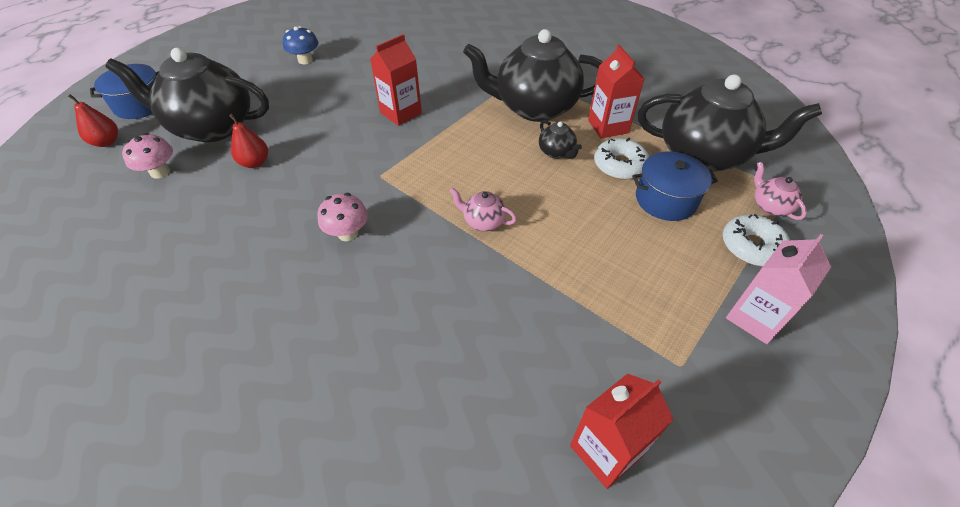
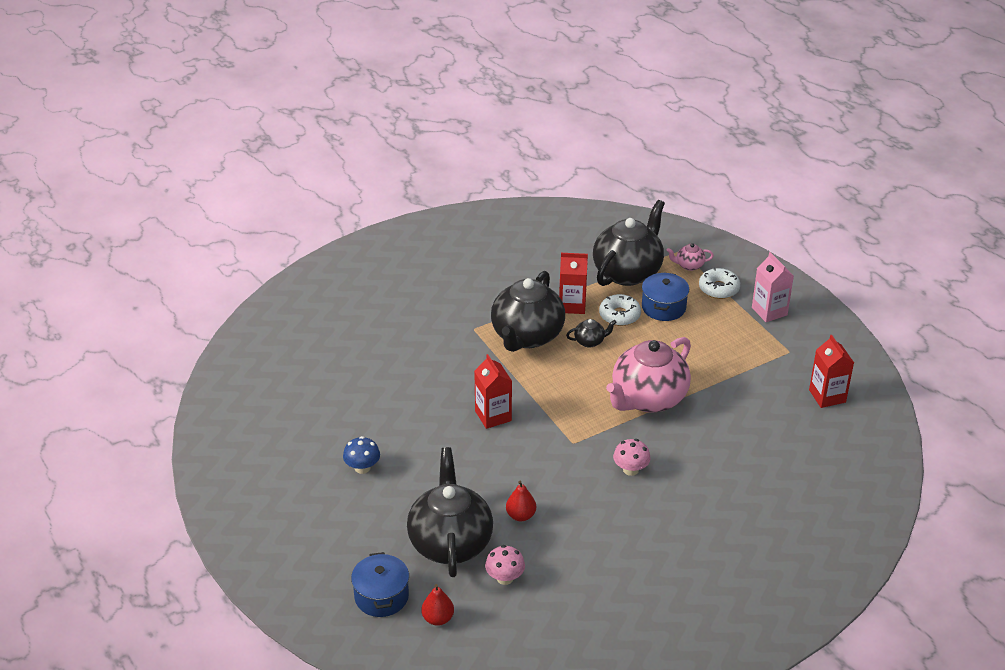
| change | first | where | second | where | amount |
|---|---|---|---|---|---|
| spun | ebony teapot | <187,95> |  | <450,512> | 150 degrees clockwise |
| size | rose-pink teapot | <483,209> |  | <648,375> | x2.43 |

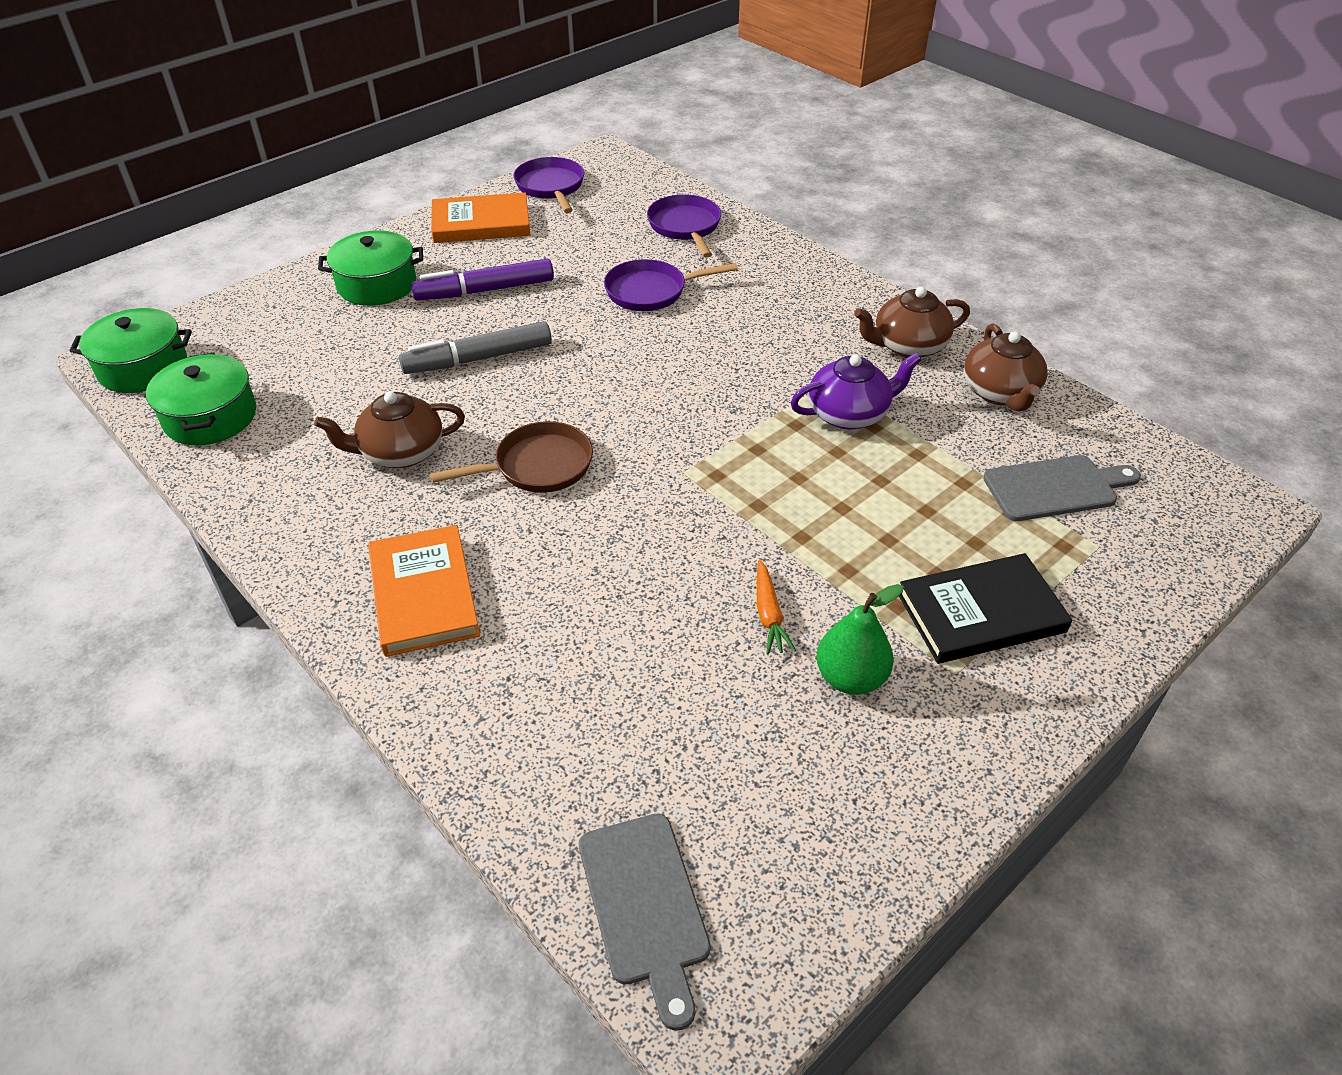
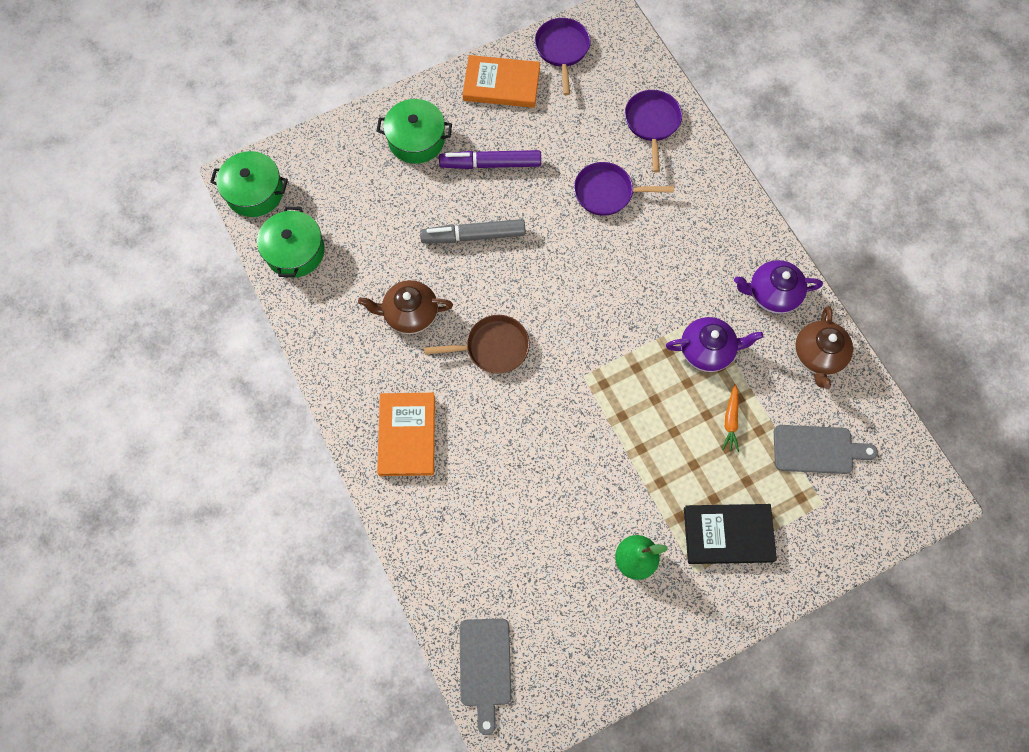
| change | first | where | second | where | amount |
|---|---|---|---|---|---|
| relocated | orange carrot | <776,607> |  | <730,418> |  |
| colour | dark brown teapot | <912,322> | purple teapot | <778,287> |  |

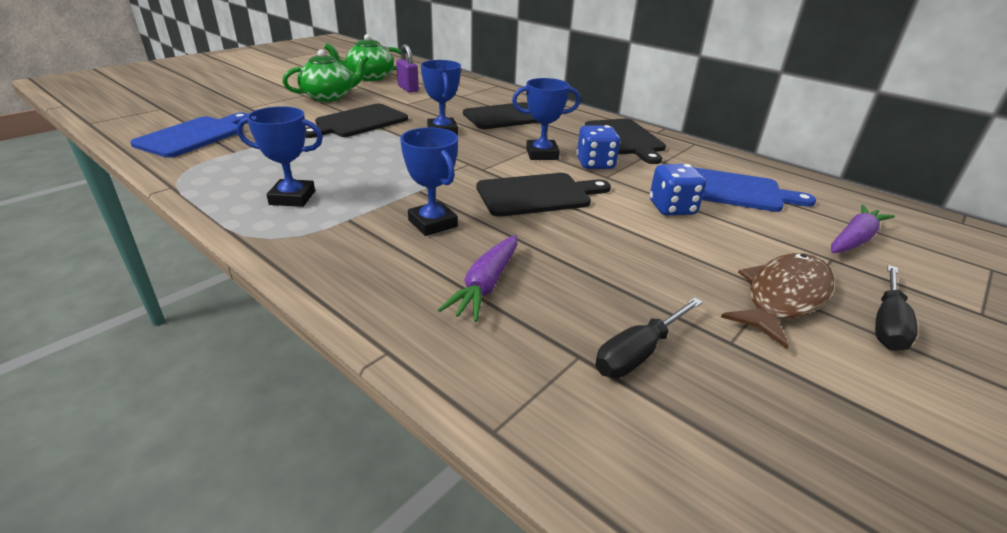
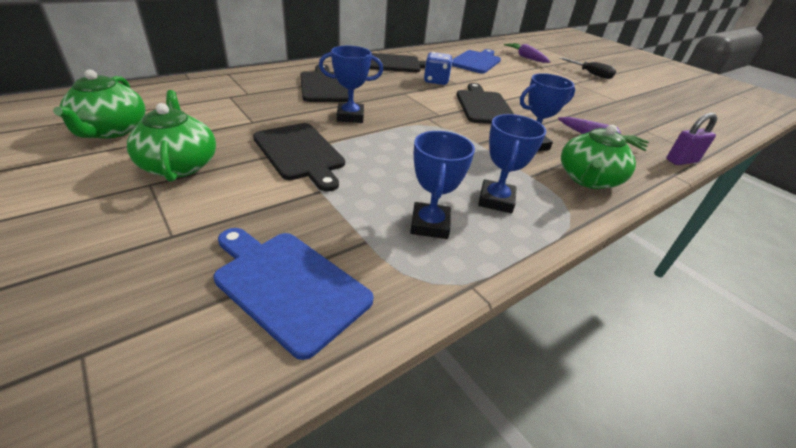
| change | first | where | second | where | amount |
|---|---|---|---|---|---|
| relocated | cobalt prize cup | <546,119> |  | <442,185> |  |
| appeared |  |  | leaf-green teapot | <598,157> |  |
| relocated | purple small lock | <407,68> |  | <691,138> |  |
| missing | ebony hand screwdriver | <649,337> |  |  |  |
| missing | cobalt die | <678,189> |  |  |  |
| missing | dark brown fish | <777,301> |  |  |  |

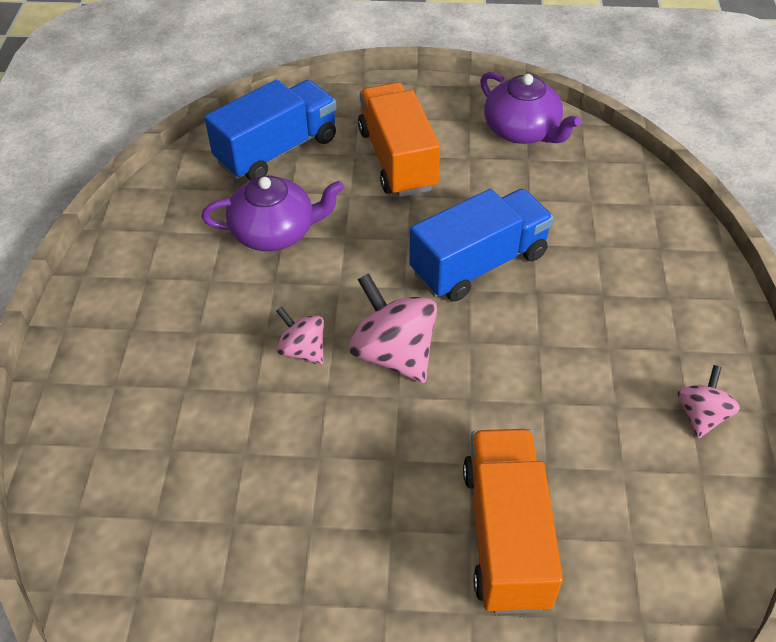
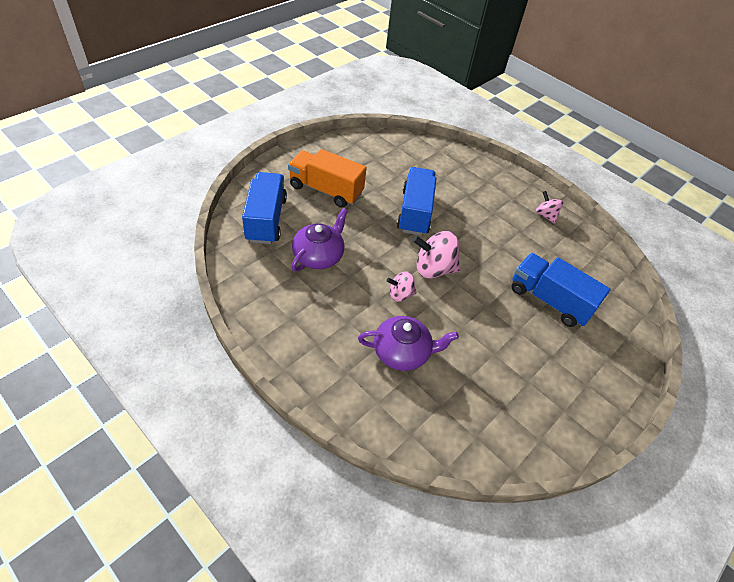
| change | first | where | second | where | amount |
|---|---|---|---|---|---|
| relocated | purple teapot | <530,108> |  | <408,343> |  |
| colour | orange lorry | <513,521> | cobalt lorry | <561,290> |  |

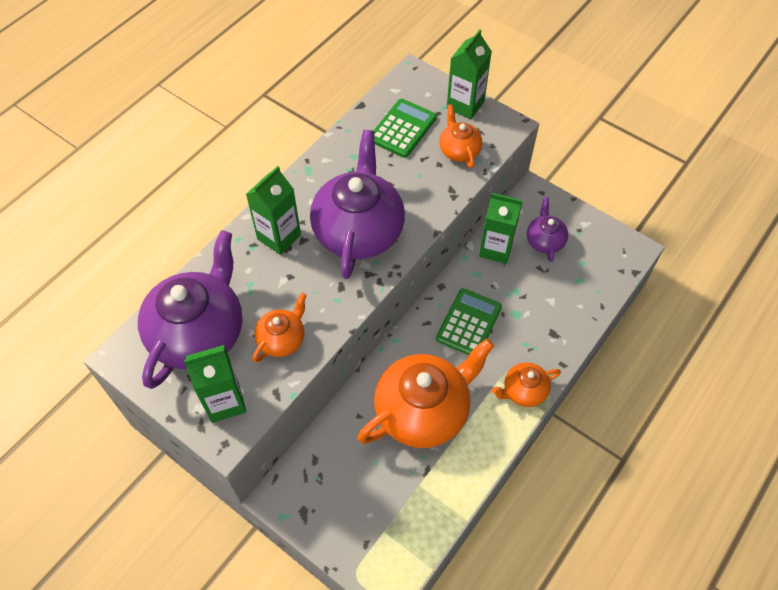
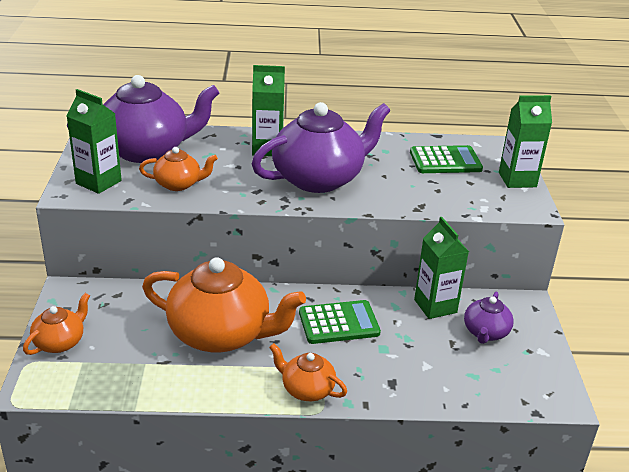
| change | first | where | second | where | amount |
|---|---|---|---|---|---|
| relocated | orange teapot | <460,136> |  | <56,324> |  |
| spun | purple teapot | <547,229> |  | <489,318> | 150 degrees clockwise |

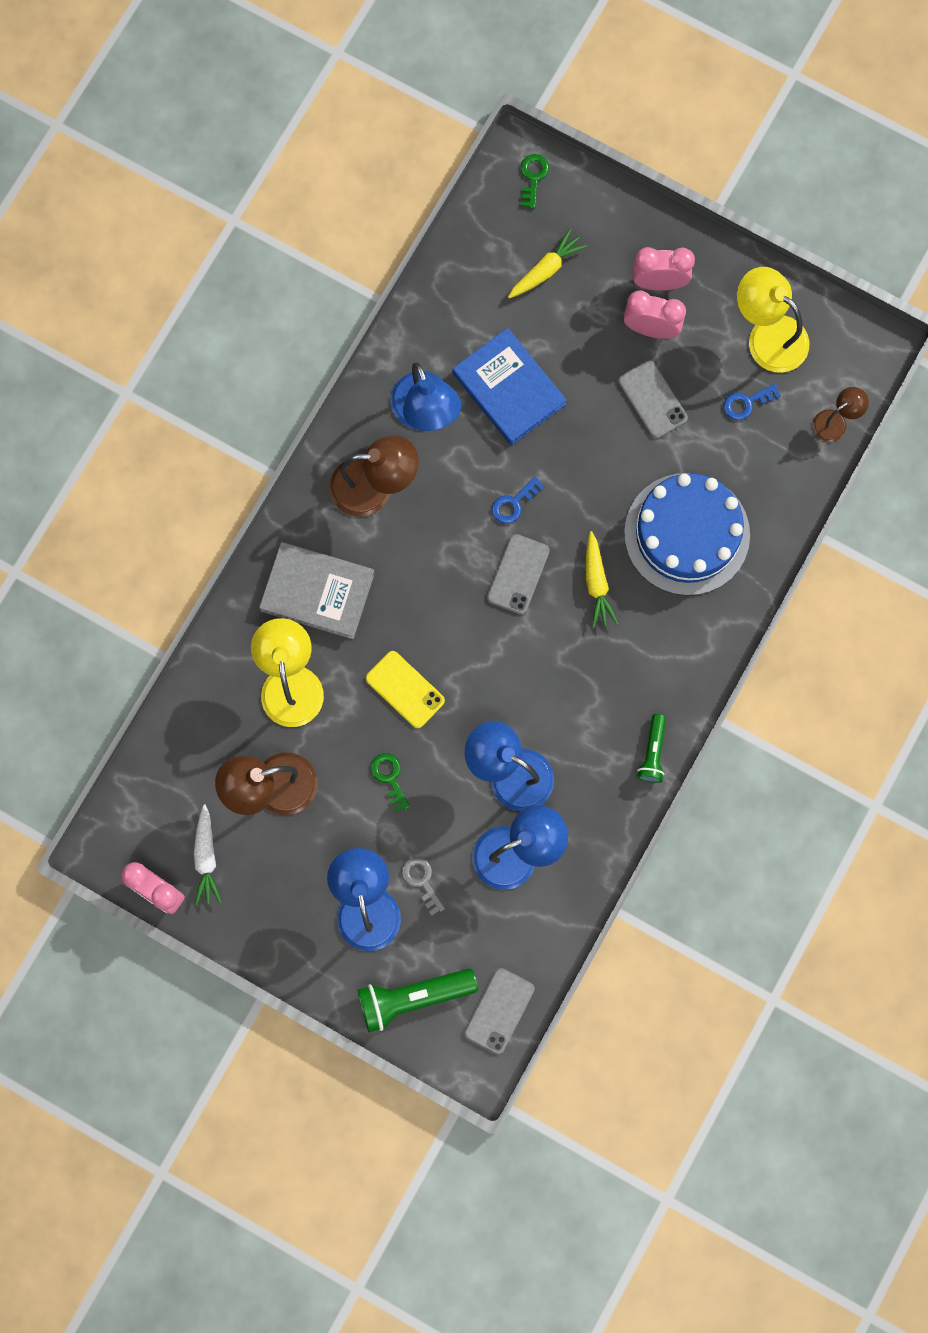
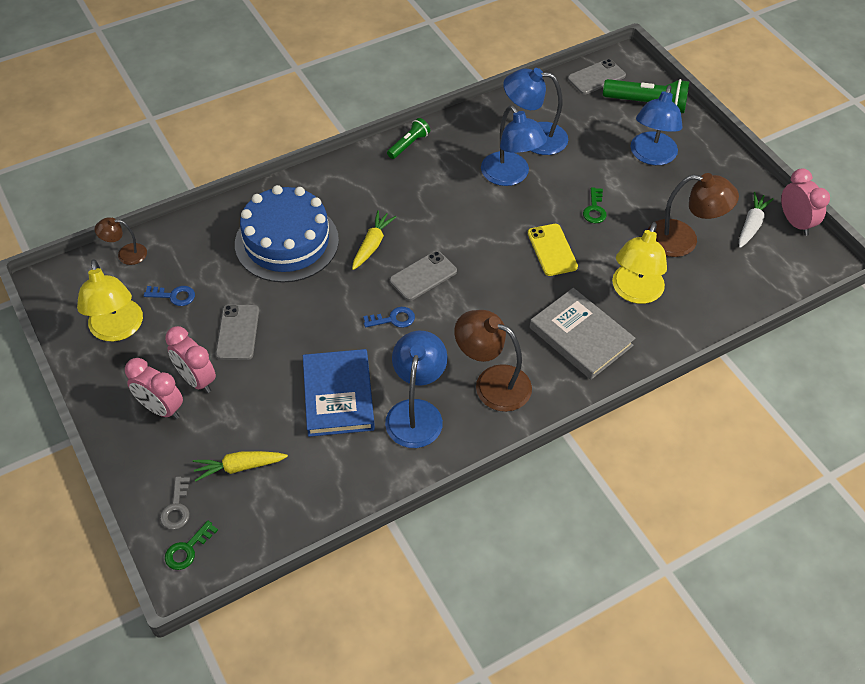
| change | first | where | second | where | amount |
|---|---|---|---|---|---|
| relocated | ash-grey latchkey | <423,886> |  | <175,503> |  |

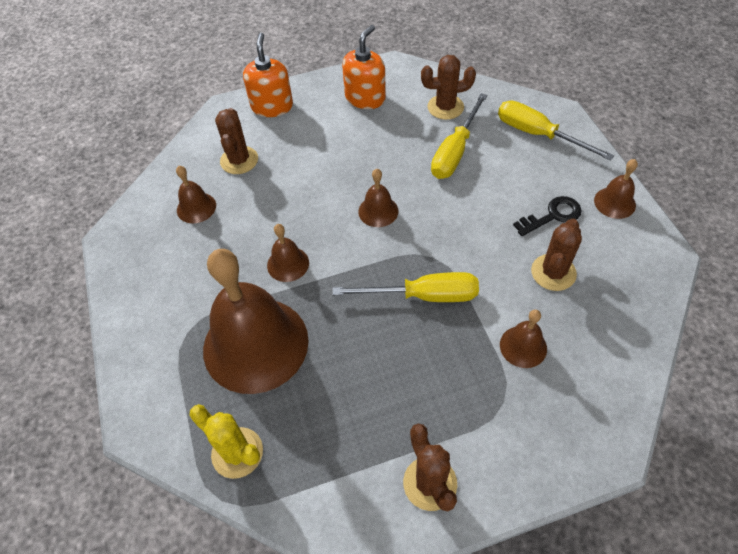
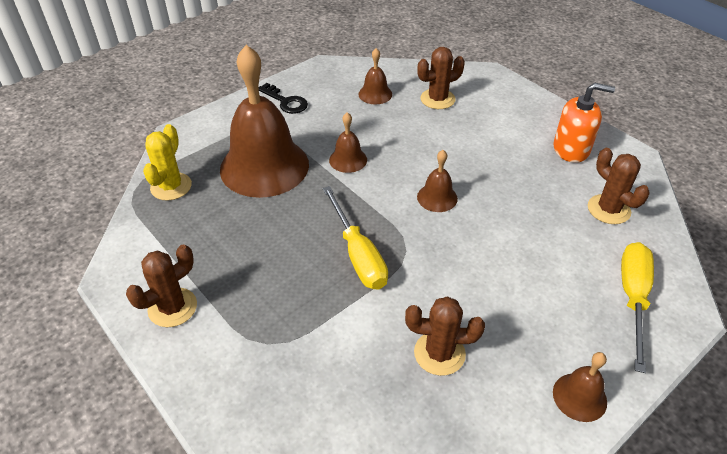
| change | first | where | second | where | amount |
|---|---|---|---|---|---|
| relocated | ebony latchkey | <547,216> |  | <283,98> |  |
| missing | orange soap dispenser | <268,75> |  |  |  |
| missing | yellow hand screwdriver | <459,136> |  |  |  |
| missing | dark brown bell | <523,339> |  |  |  |

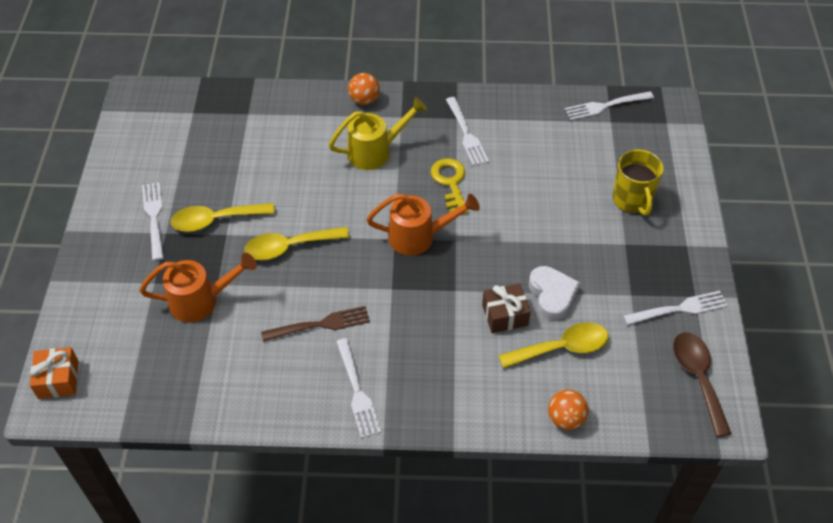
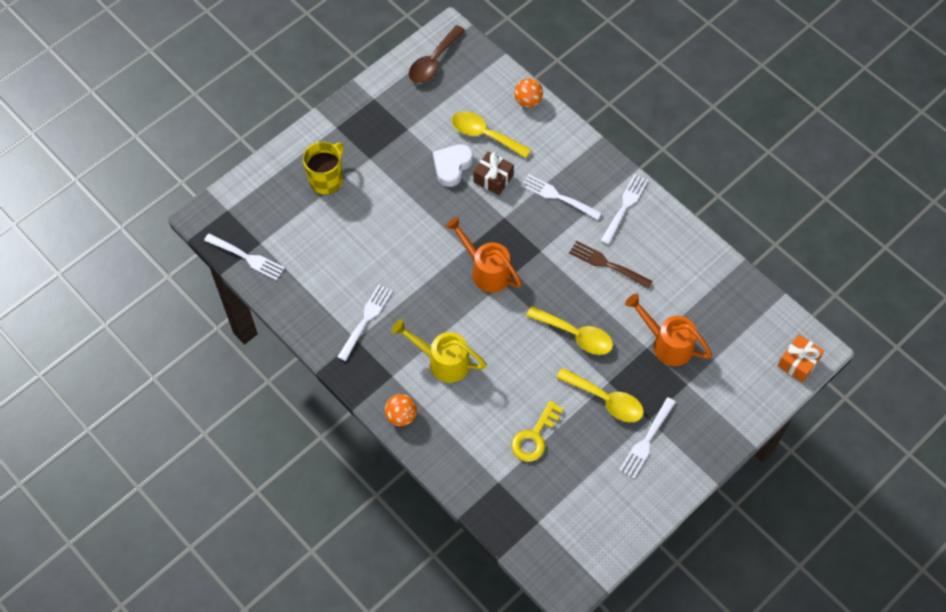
| change | first | where | second | where | amount |
|---|---|---|---|---|---|
| relocated | yellow latchkey | <449,186> |  | <537,431> |  |
| relocated | white table fork | <675,308> |  | <561,197> |  |

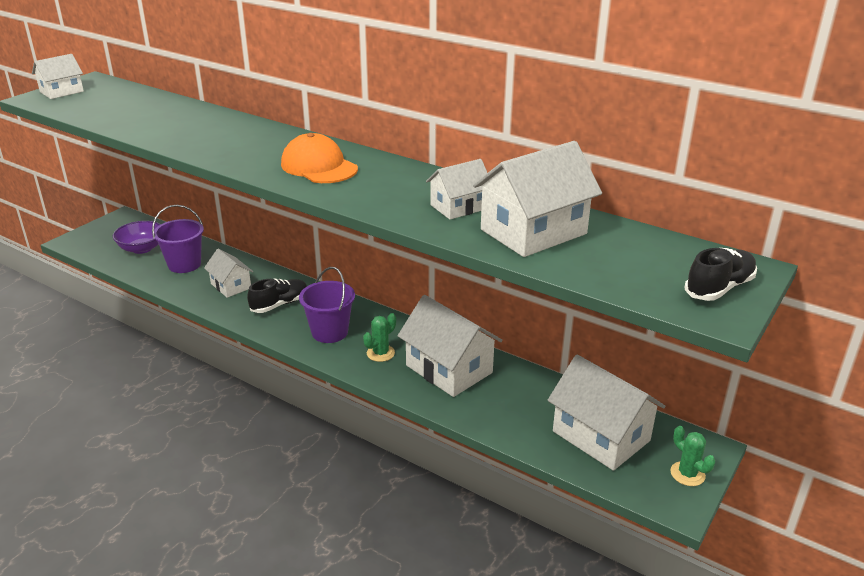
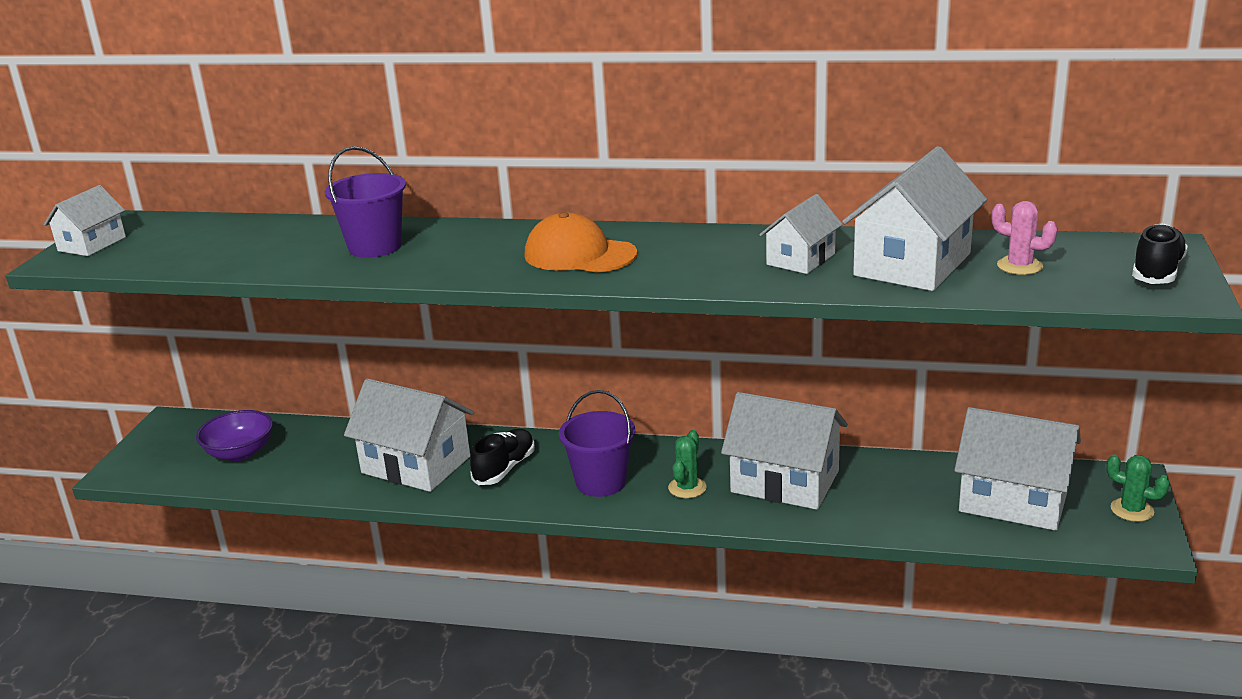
| change | first | where | second | where | amount |
|---|---|---|---|---|---|
| relocated | purple sand bucket | <178,239> |  | <365,202> |  |
| size | white cottage | <228,273> |  | <409,435> | x1.75 |
| appeared |  |  | rose-pink cactus | <1025,238> |  |

